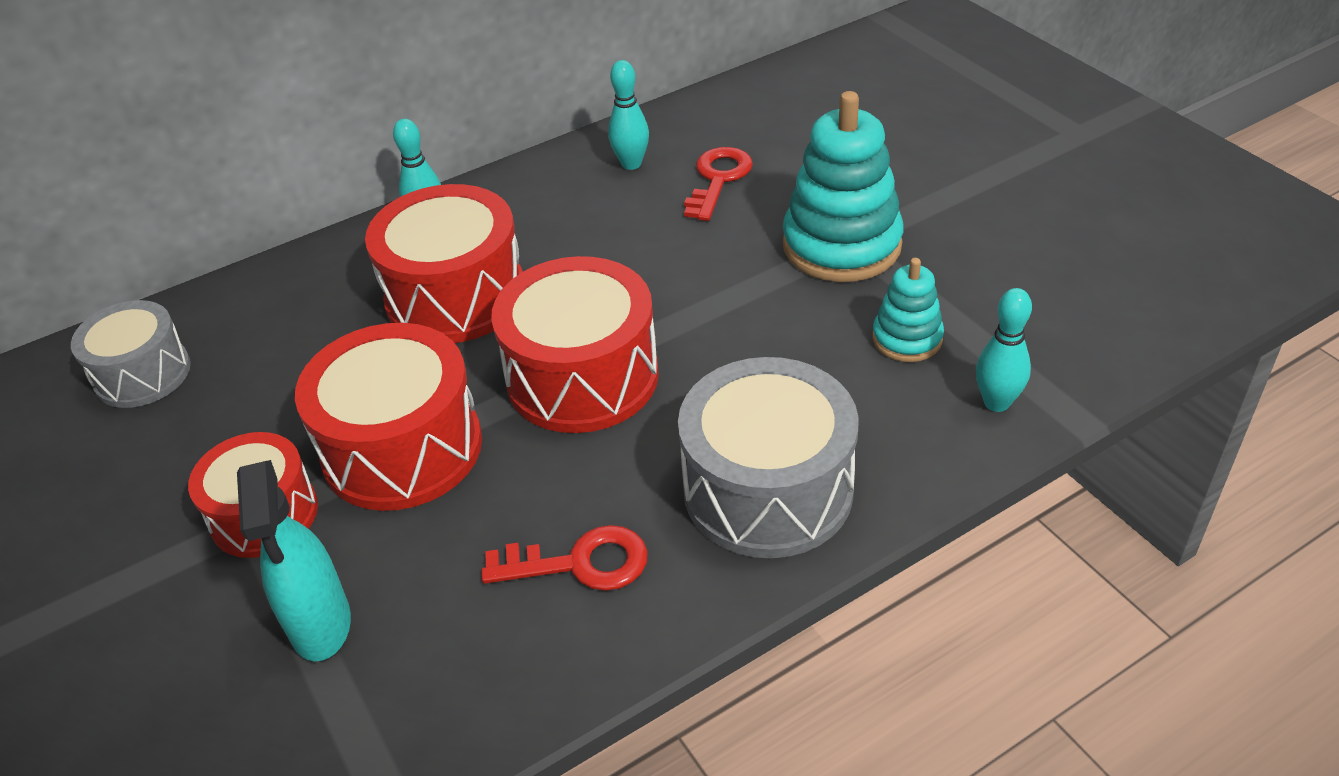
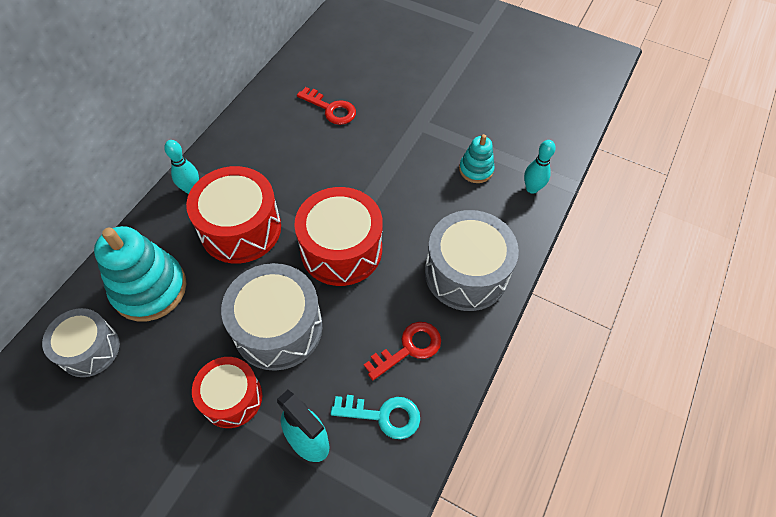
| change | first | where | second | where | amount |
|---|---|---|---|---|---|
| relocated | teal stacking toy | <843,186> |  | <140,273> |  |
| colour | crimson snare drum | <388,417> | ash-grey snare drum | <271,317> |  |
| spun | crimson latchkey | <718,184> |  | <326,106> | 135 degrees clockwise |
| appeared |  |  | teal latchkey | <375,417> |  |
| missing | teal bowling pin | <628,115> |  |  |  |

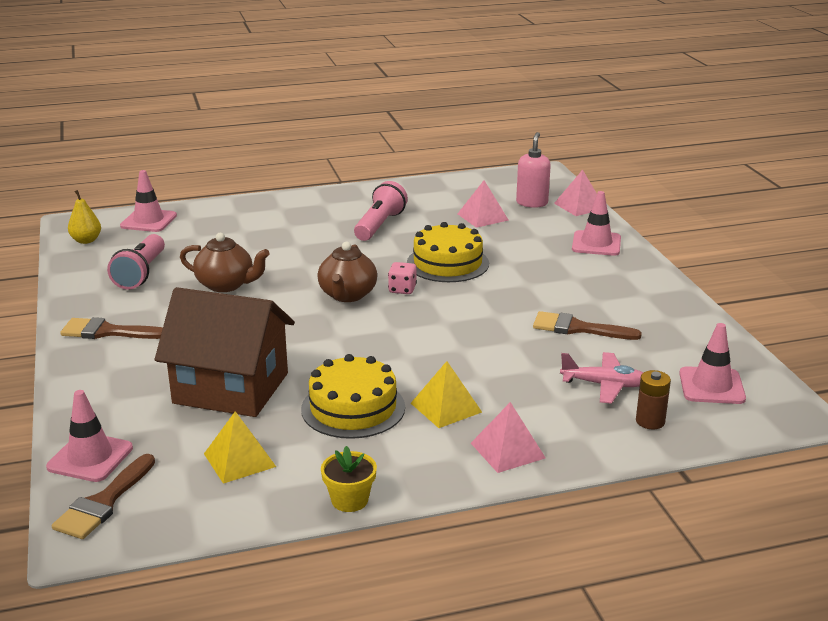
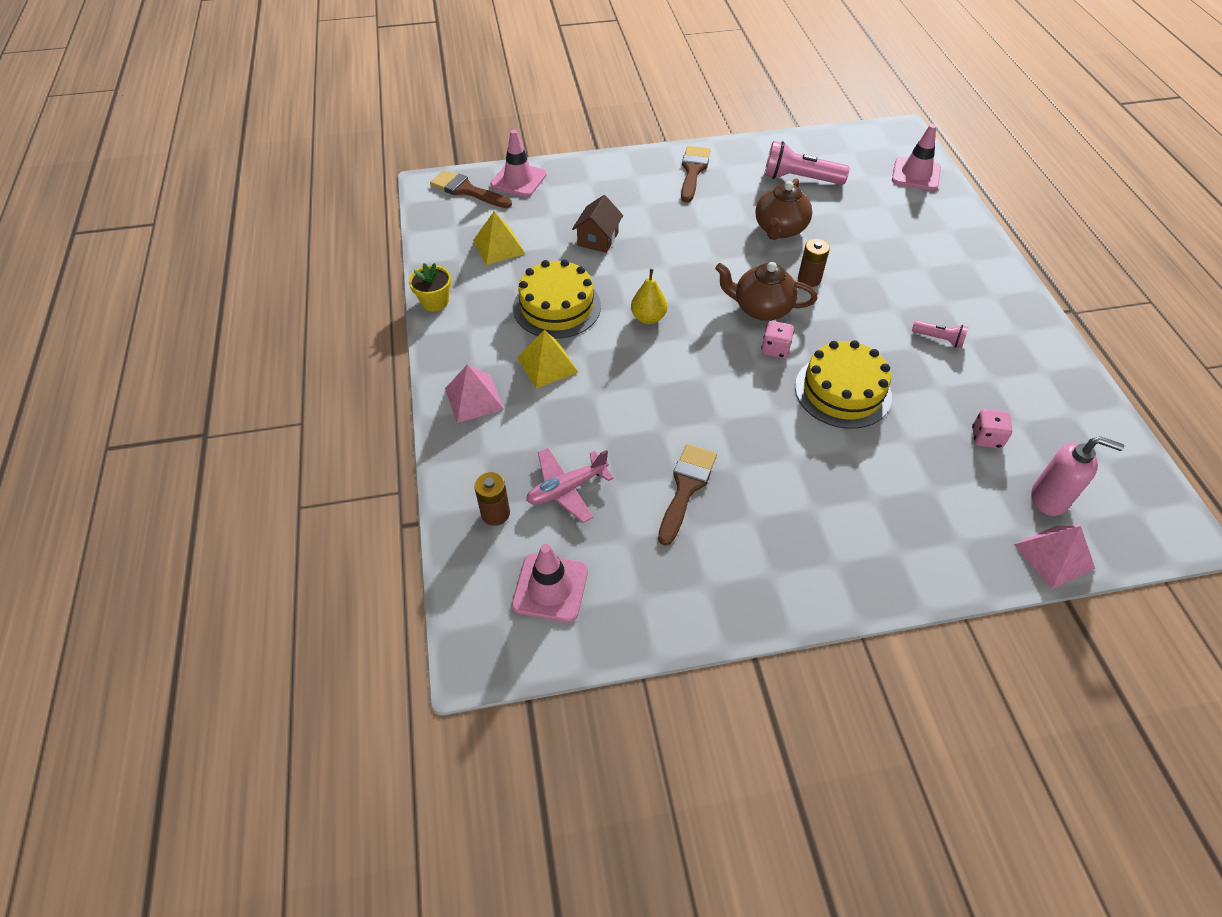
| change | first | where | second | where | amount |
|---|---|---|---|---|---|
| spun | rose-pink aeroplane | <602,378> |  | <570,485> | 45 degrees clockwise |
| size | dark brown cottage | <225,352> |  | <597,224> | x0.46 |
| relocated | yellow pear | <84,217> |  | <649,296> |  |
| appeared |  |  | dark brown AA battery | <814,263> |  |
| size | rose-pink pocket torch | <381,211> |  | <940,334> | x0.54 |
| exchanged | rose-pink pyramid shape | <483,204> | rose-pink die | <992,428> |  |
| missing | rose-pink traffic cone | <596,223> |  |  |  |

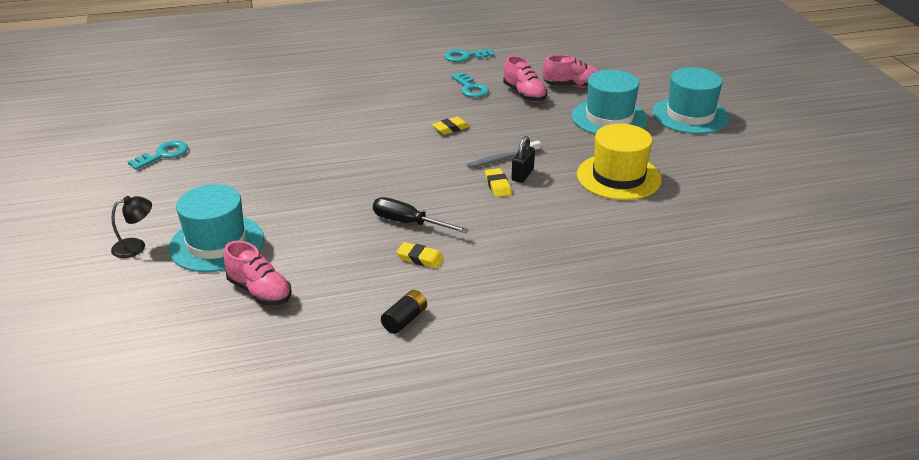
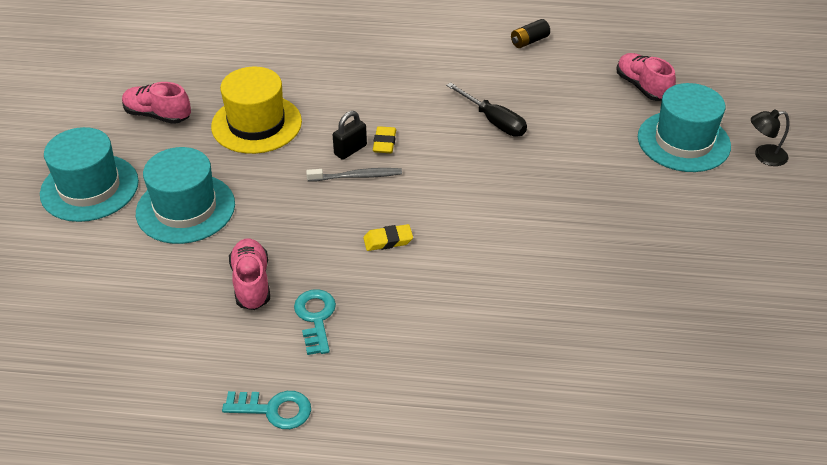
| change | first | where | second | where | amount |
|---|---|---|---|---|---|
| relocated | rose-pink lace-up shoe | <571,71> |  | <156,103> |  |
| missing | teal latchkey | <158,155> |  |  |  |
| missing | yellow eraser | <420,255> |  |  |  |

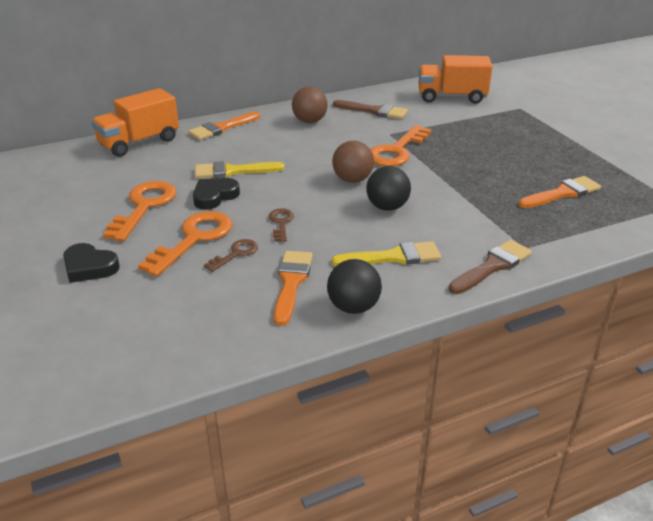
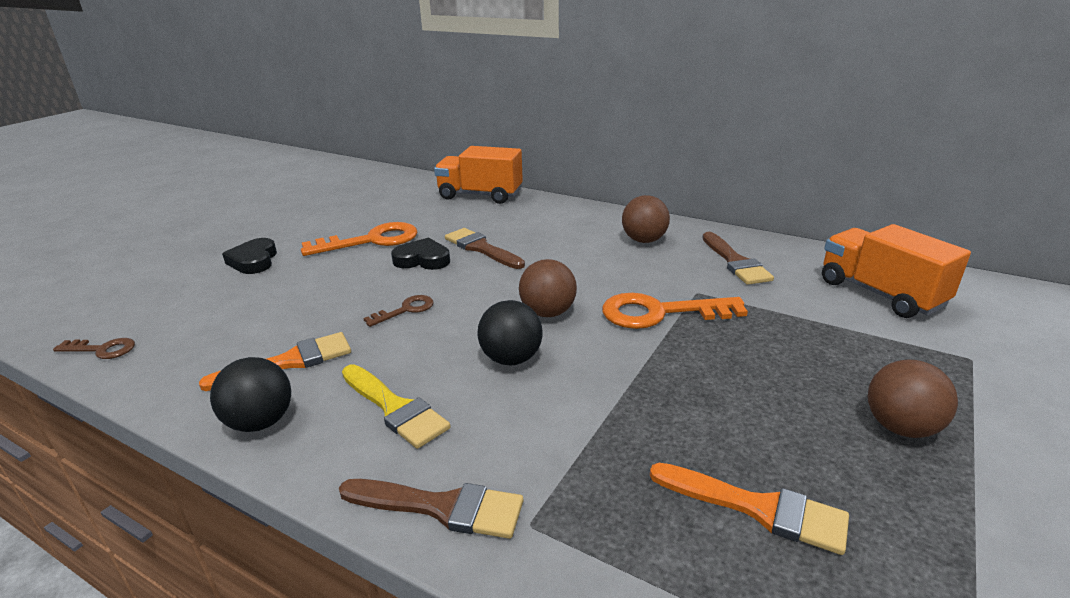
| change | first | where | second | where | amount |
|---|---|---|---|---|---|
| relocated | dark brown latchkey | <231,255> |  | <94,348> |  |
| colour | yellow brush | <240,170> | dark brown brush | <485,248> |  |
| appeared |  |  | dark brown play ball | <913,399> |  |
| missing | orange latchkey | <185,244> |  |  |  |
| missing | orange brush | <224,126> |  |  |  |

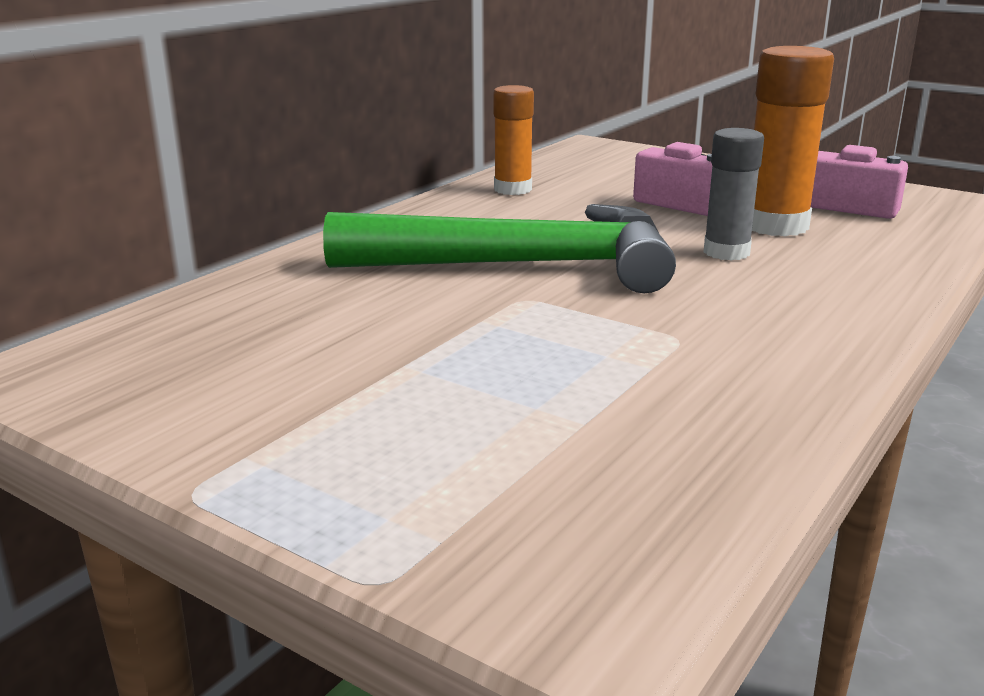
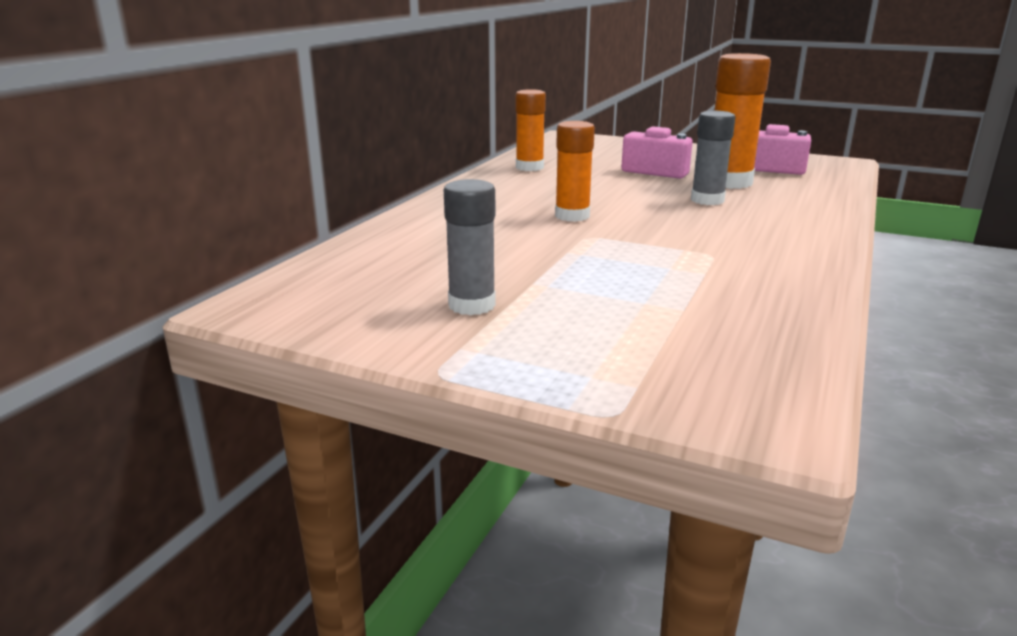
| change | first | where | second | where | amount |
|---|---|---|---|---|---|
| appeared |  |  | ash-grey glue stick | <470,247> |  |
| exchanged | leaf-green claw hammer | <499,248> | orange glue stick | <575,171> |  |

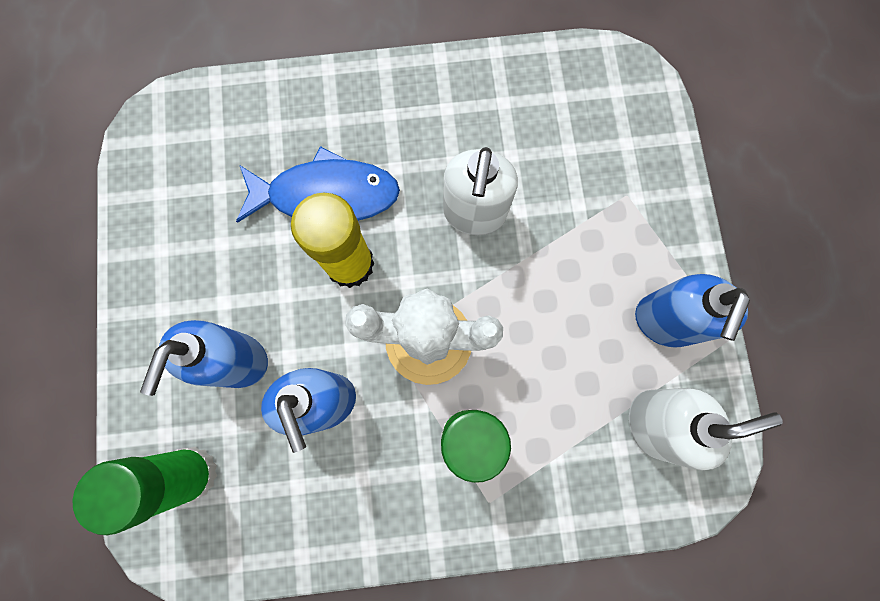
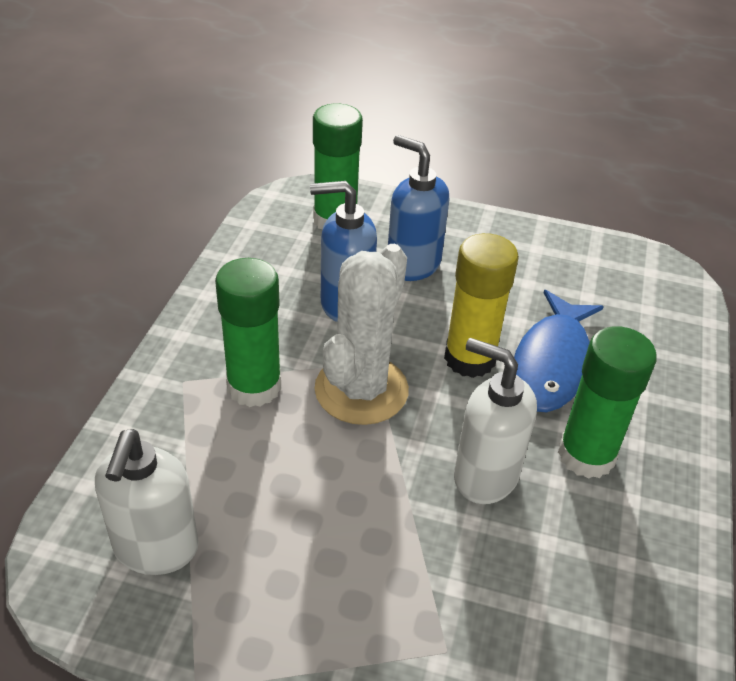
| change | first | where | second | where | amount |
|---|---|---|---|---|---|
| appeared |  |  | leaf-green glue stick | <607,402> |  |
| missing | cobalt soap dispenser | <692,311> |  |  |  |

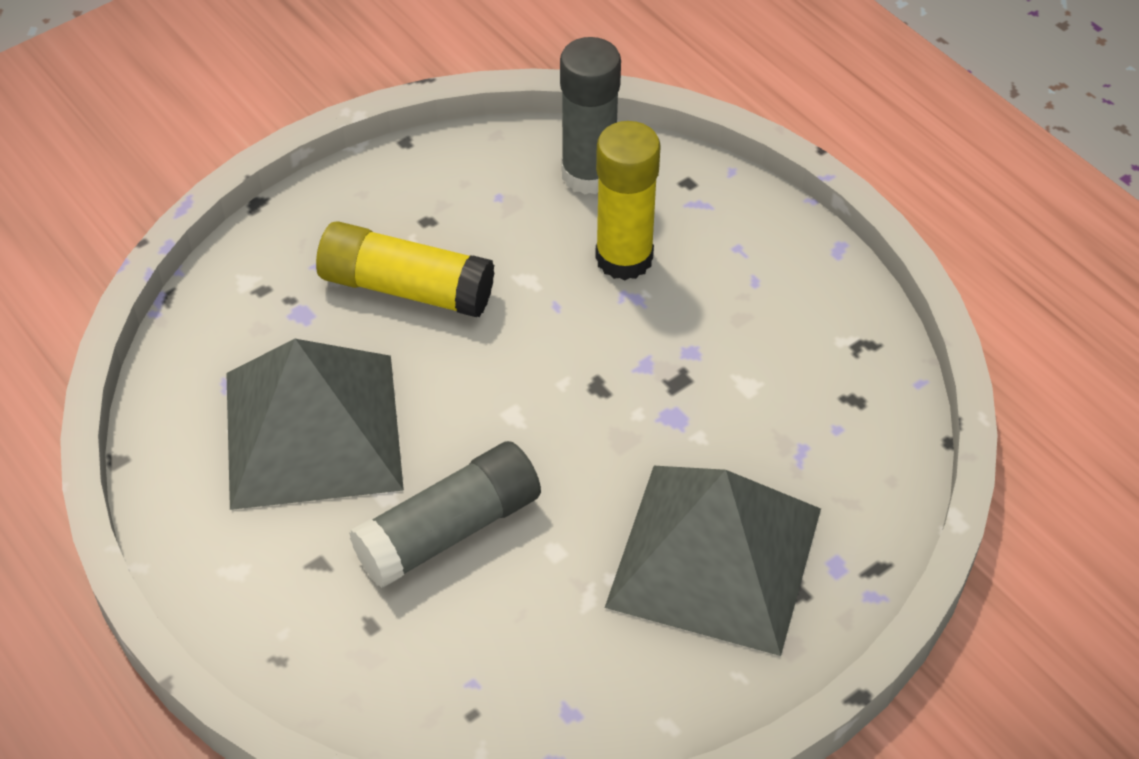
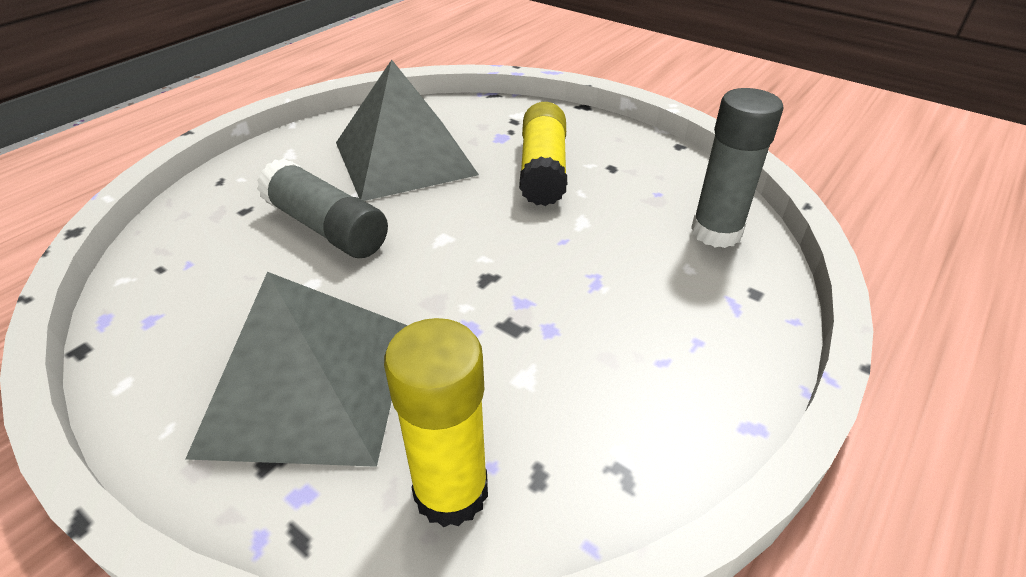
| change | first | where | second | where | amount |
|---|---|---|---|---|---|
| relocated | yellow glue stick | <628,200> |  | <436,422> |  |

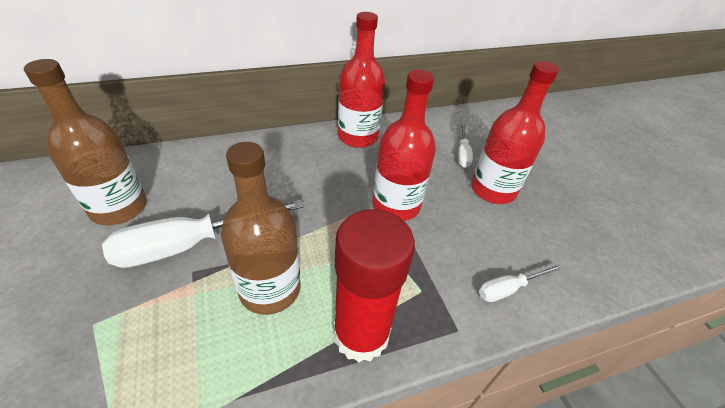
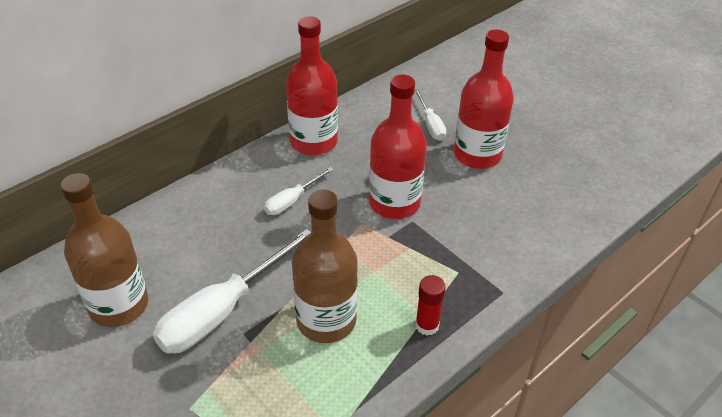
| change | first | where | second | where | amount |
|---|---|---|---|---|---|
| relocated | white hand screwdriver | <520,283> |  | <299,191> |  |
| size | crimson glue stick | <374,285> |  | <430,305> | x0.46 |

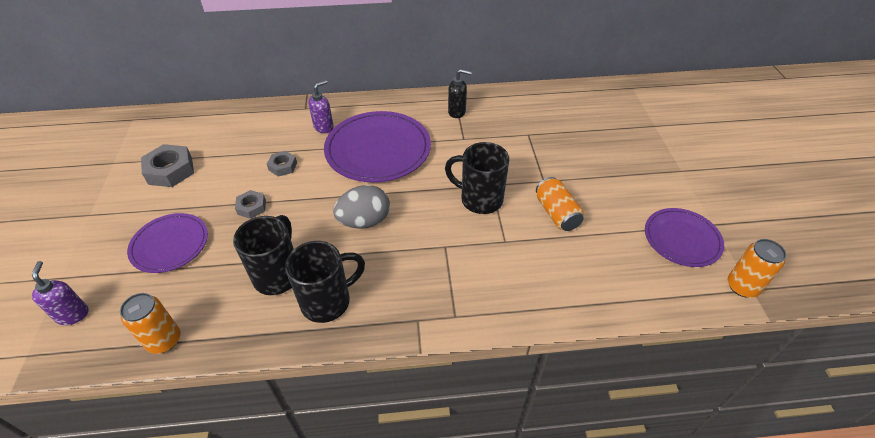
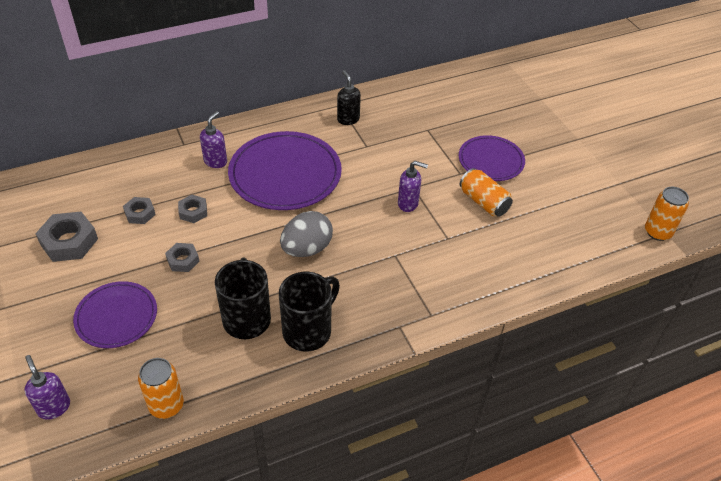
| change | first | where | second | where | amount |
|---|---|---|---|---|---|
| appeared |  |  | ash-grey hex nut | <139,210> |  |
| spun | ebony soap dispenser | <460,93> |  | <349,97> | 105 degrees counterclockwise |
| exchanged | ebony mug | <477,178> | purple soap dispenser | <413,186> |  |
| relocated | purple flat dish | <684,237> |  | <492,158> |  |

